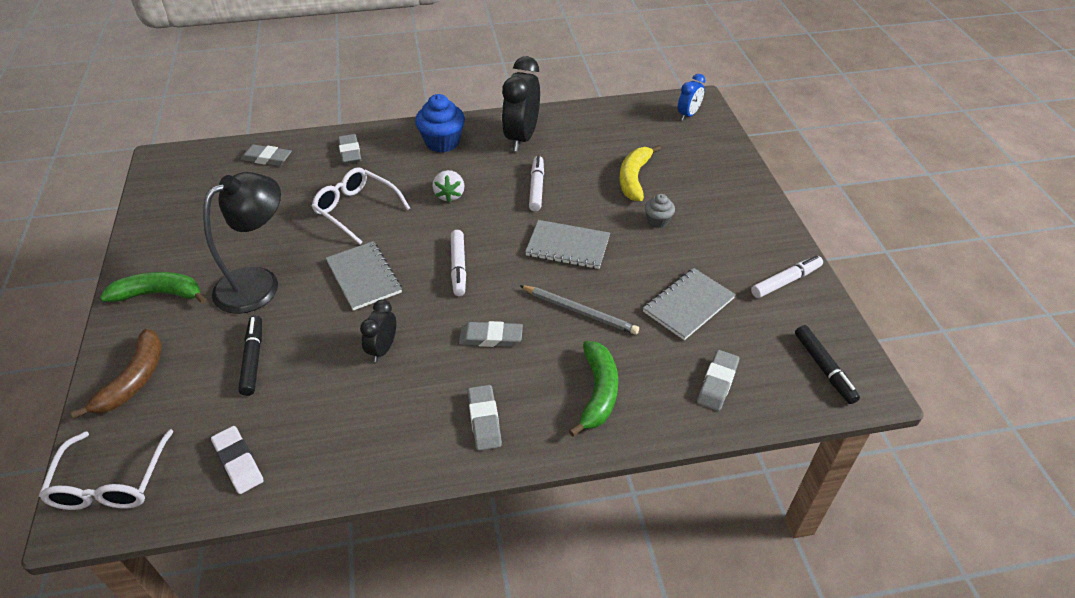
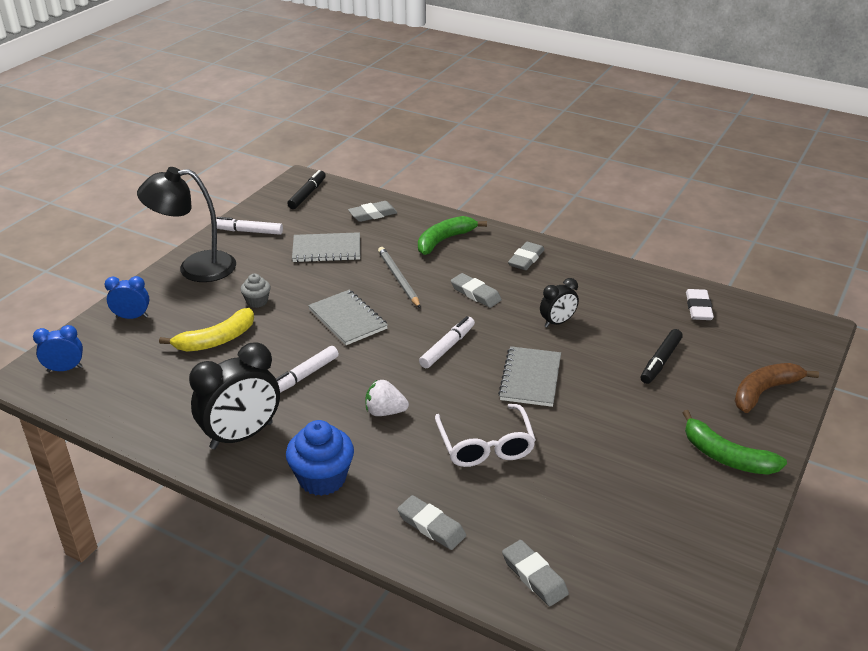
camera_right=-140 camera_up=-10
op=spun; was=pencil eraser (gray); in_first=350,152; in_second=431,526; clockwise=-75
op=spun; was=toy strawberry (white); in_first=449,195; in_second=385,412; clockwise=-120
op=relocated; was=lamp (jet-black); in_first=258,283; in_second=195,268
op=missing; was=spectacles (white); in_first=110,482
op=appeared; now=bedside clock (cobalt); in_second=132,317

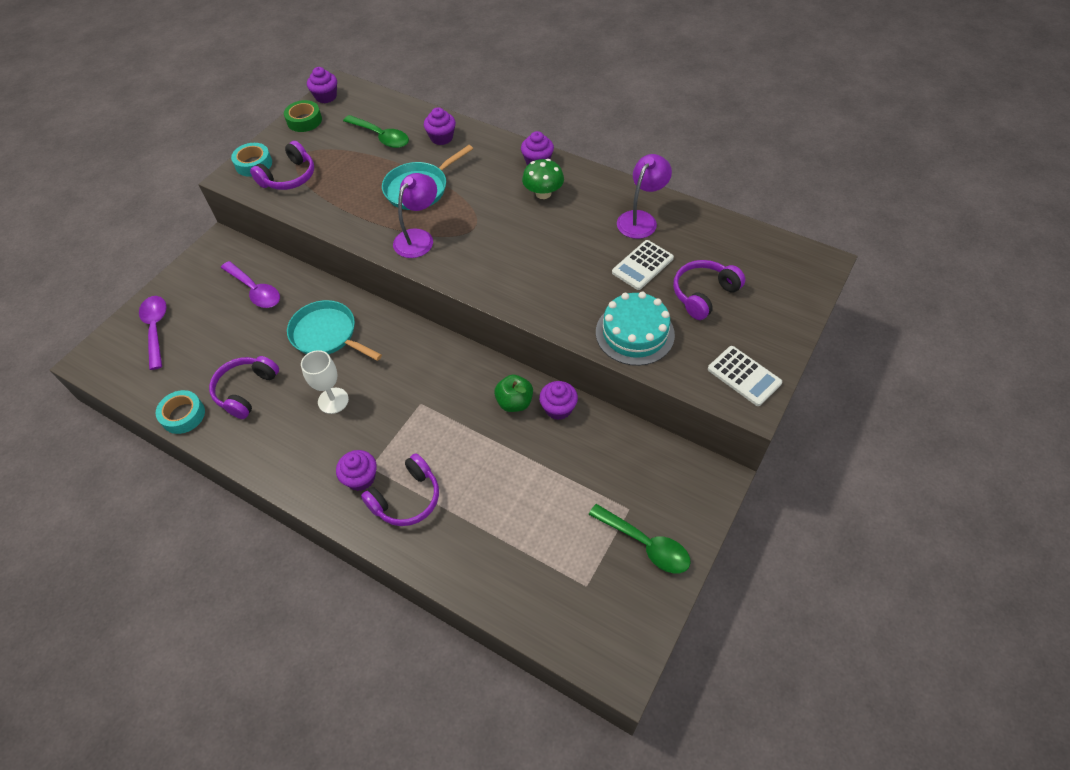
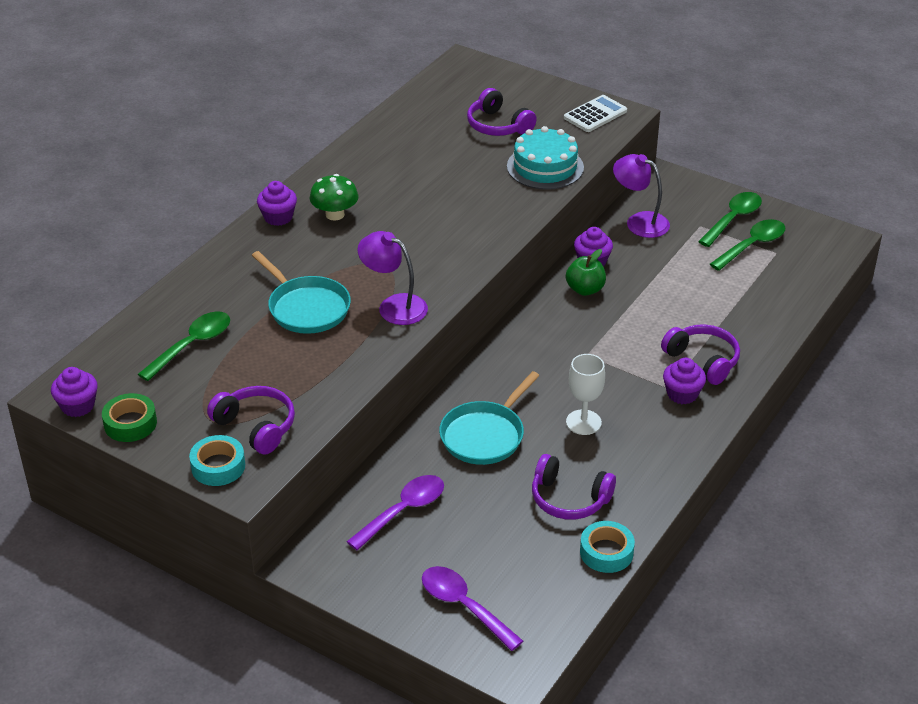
camera_right=-90 camera_up=-15
op=missing; was=muffin (purple); in_first=441,138
op=relocated; was=lamp (purple); in_first=641,219; in_second=639,222
op=missing; was=calculator (white); in_first=642,265
op=spun; was=spoon (purple); in_first=156,329; in_second=463,606; clockwise=60
op=appeared; now=spoon (green); in_second=752,245

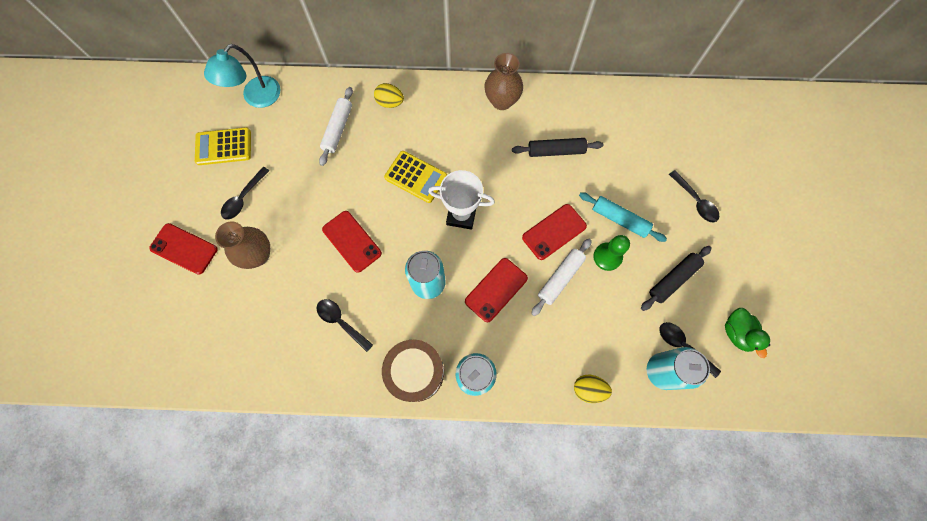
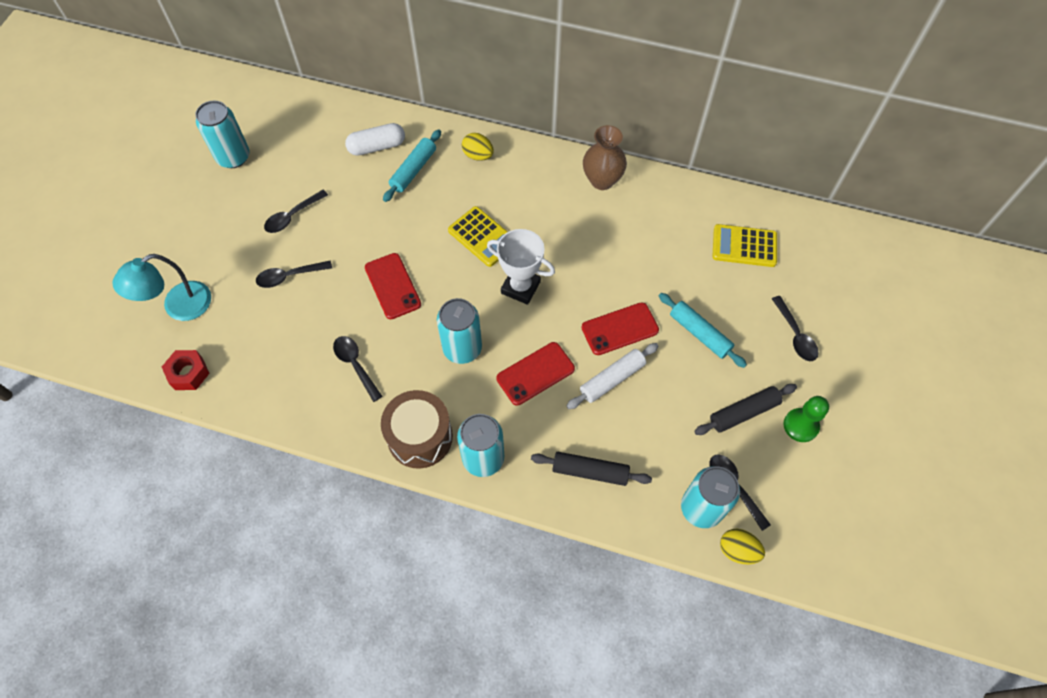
camera_right=15 camera_up=-10
op=relocated; was=lamp (turquoise); in_first=256,98; in_second=178,307
op=colour; was=pastry roller (white); now=pastry roller (turquoise); in_first=338,129; in_second=413,170
op=relocated; was=calculator (bright yellow); in_first=223,147; in_second=744,246
op=relocated; was=pastry roller (jet-black); in_first=556,151; in_second=590,471
op=exchanged; was=flower vase (dark brown); now=spoon (jet-black); in_first=258,255; in_second=289,276
op=missing; was=mobile phone (scarlet); in_first=184,249
op=relocated; was=chess pawn (green); in_first=607,257; in_second=800,426
op=missing; was=duck (green); in_first=737,333
op=relocated; was=toy egg (bright yellow); in_first=588,389; in_second=737,550
op=appeared; now=soda can (turquoise); in_second=233,157
op=appeared; now=pill shape (white); in_second=377,147
op=appeared; now=nut (scarlet); in_second=188,373

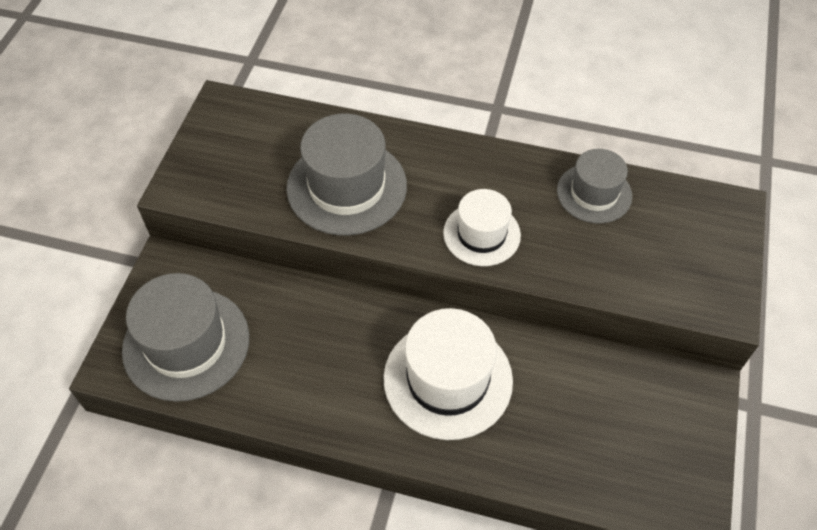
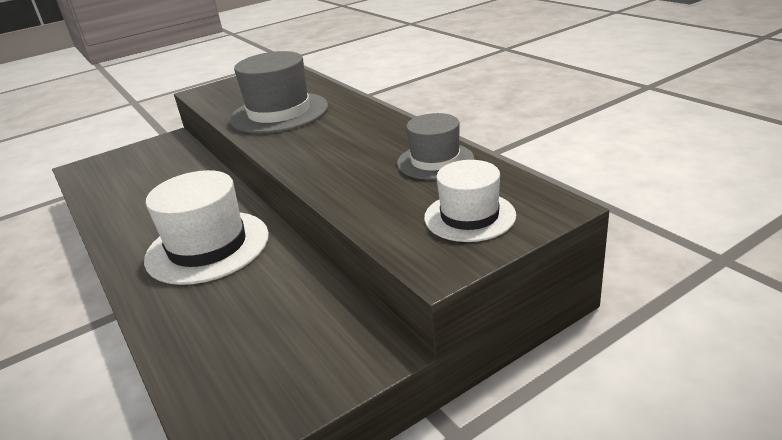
camera_right=45 camera_up=-25
op=relocated; was=hat (white); in_first=481,234; in_second=469,216
op=missing; was=hat (gray); in_first=186,343

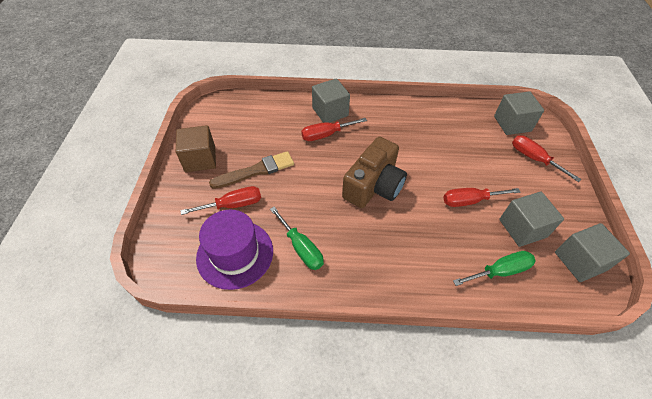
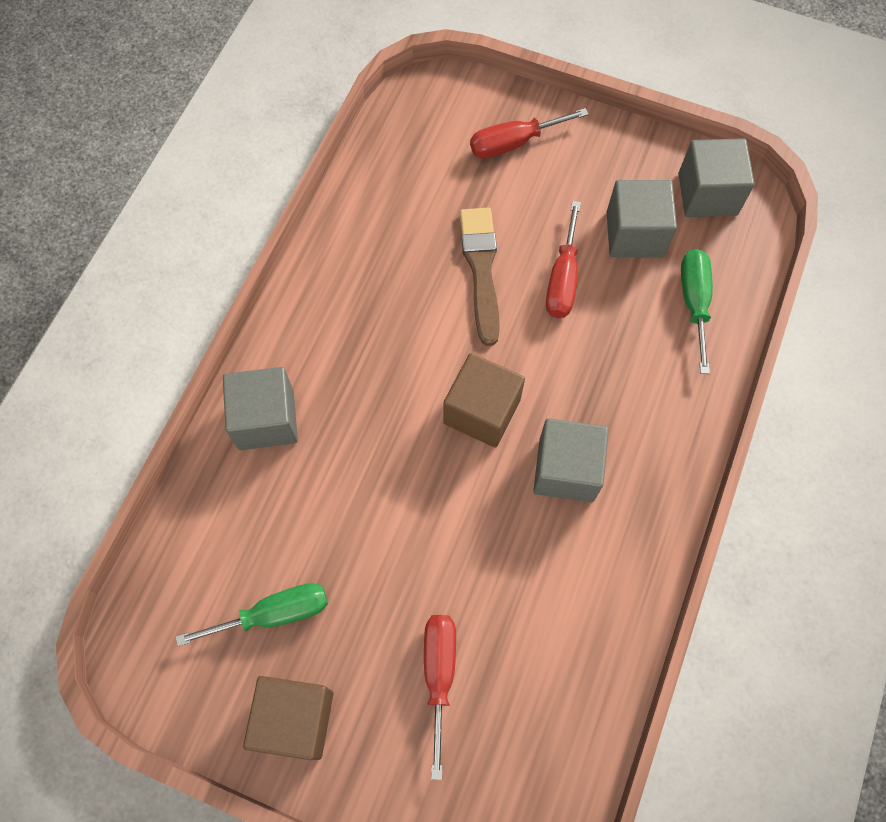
camera_right=-70 camera_up=15
op=relocated; was=solid cube (gray); in_first=512,124; in_second=566,470
op=missing; was=screwdriver (scarlet); in_first=326,135
op=exchanged; was=photo camera (dark brown); now=solid cube (dark brown); in_first=374,186; in_second=482,411
op=relocated; was=paintbrush (dark brown); in_first=256,171; in_second=481,269
op=relocated; was=screwdriver (green); in_first=301,248; in_second=274,614
op=missing; was=hat (purple); in_first=235,254

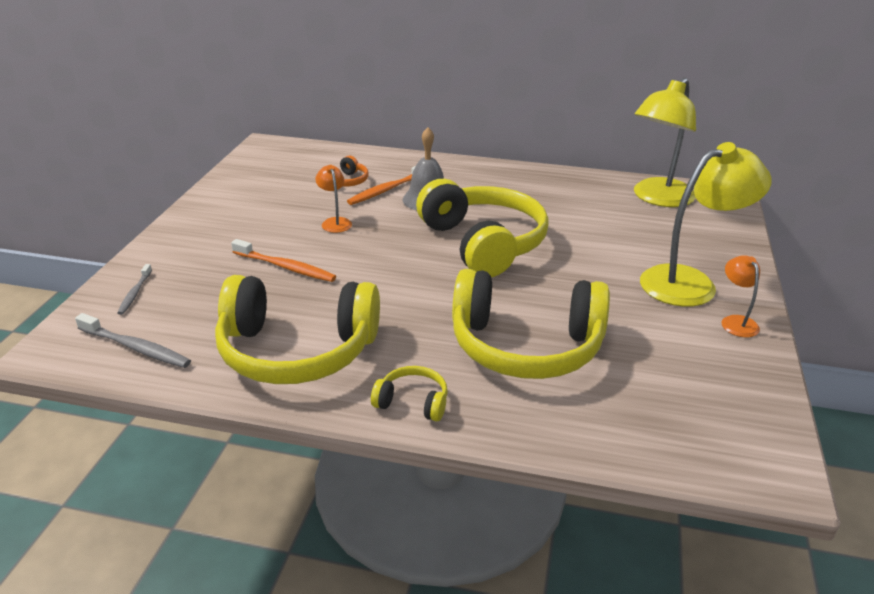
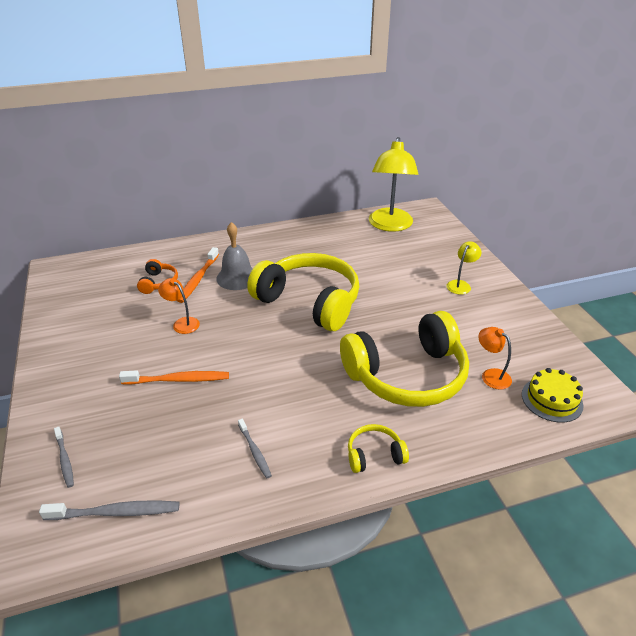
camera_right=-30 camera_up=5
op=size; was=lamp (bright yellow); in_first=690,282; in_second=460,284; ratio=0.46
op=relocated; was=lamp (bright orange); in_first=736,321; in_second=491,375
op=exchanged; was=over-ear headphones (bright yellow); now=dental brush (gray); in_first=297,351; in_second=255,451
op=appeared; now=gateau (bright yellow); in_second=552,399

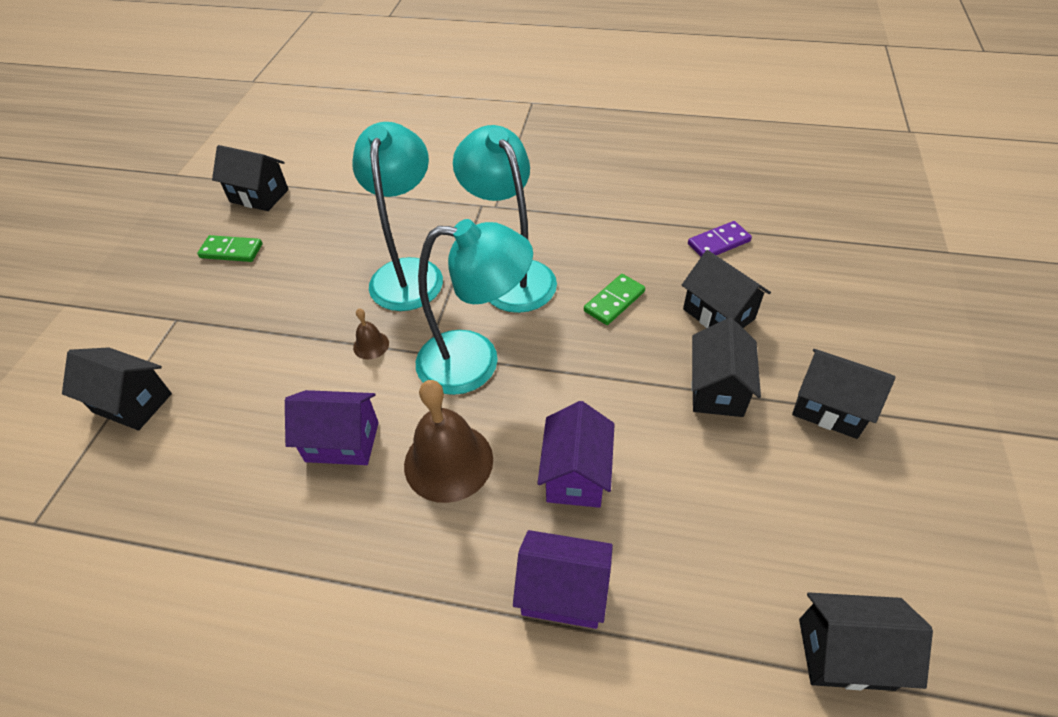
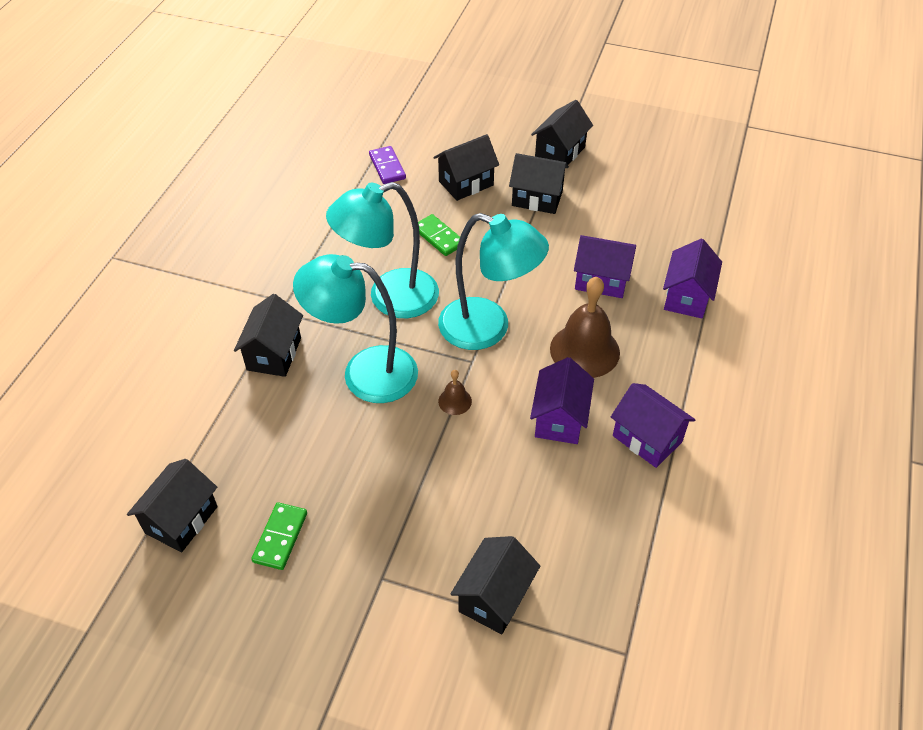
camera_right=-85 camera_up=0
op=spun; was=lamp (turquoise); in_first=475,362; in_second=488,328; clockwise=105
op=relocated; was=house (jet-black); in_first=845,653; in_second=274,354
op=appeared; now=house (purple); in_second=647,438

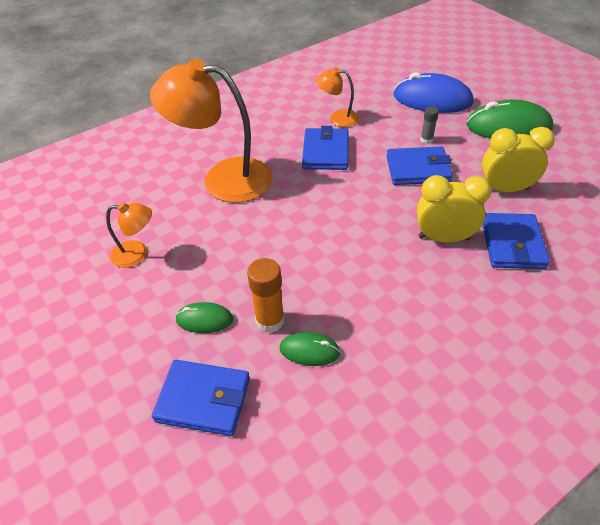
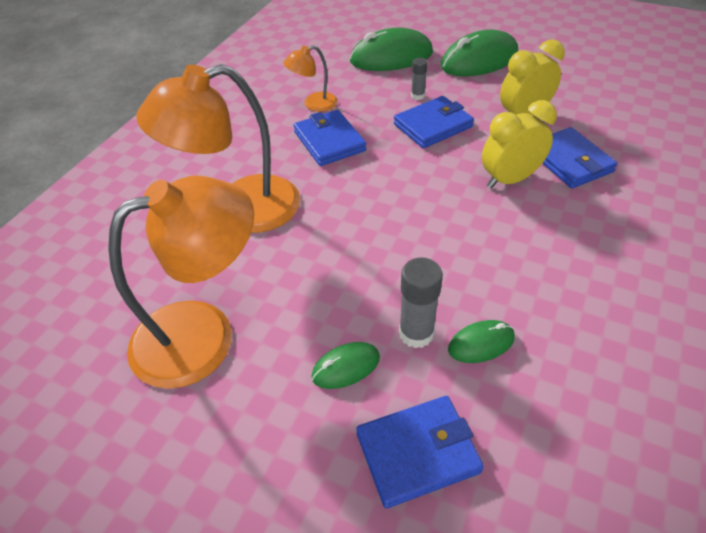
camera_right=-30 camera_up=0
op=colour; was=mouse (cobalt); now=mouse (green); in_first=432,99; in_second=391,57
op=size; was=lamp (bright orange); in_first=137,254; in_second=203,333; ratio=2.09
op=colour; was=glue (bright orange); now=glue (gray); in_first=270,320; in_second=416,333

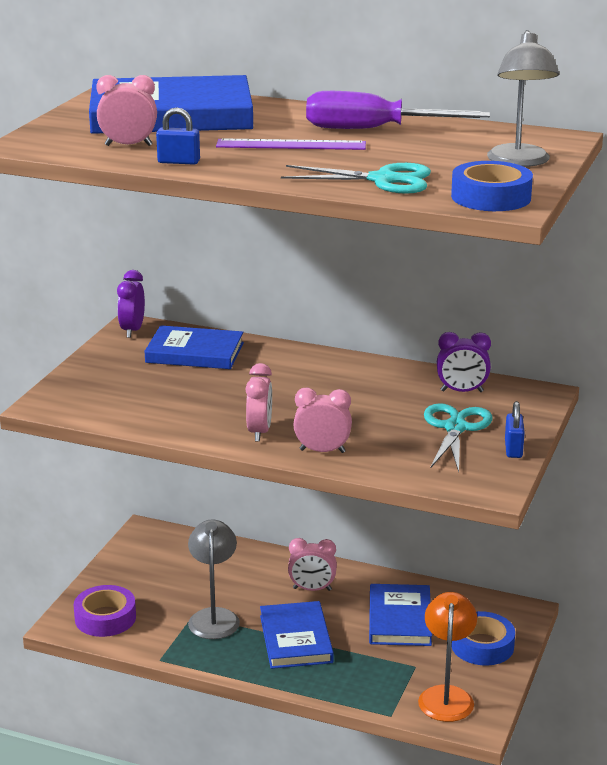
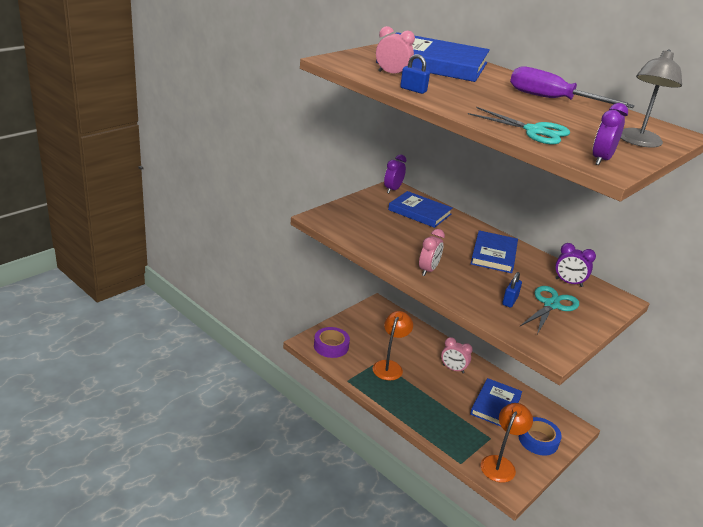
camera_right=20 camera_up=5
op=missing; was=straightedge (purple); in_first=291,145
op=exchanged; was=roll of tape (cobalt); now=bedside clock (purple); in_first=491,197; in_second=601,160
op=missing; was=bedside clock (rosy); in_first=322,451
op=relocated; was=padlock (cobalt); in_first=513,449; in_second=510,301
op=colour; was=lamp (gray); now=lamp (bright orange); in_first=214,617; in_second=389,366
op=relocated; was=book (cobalt); in_first=295,639; in_second=493,254

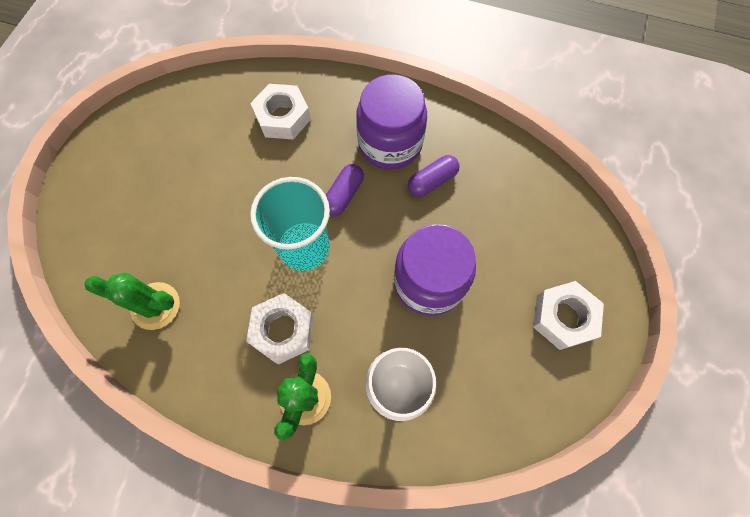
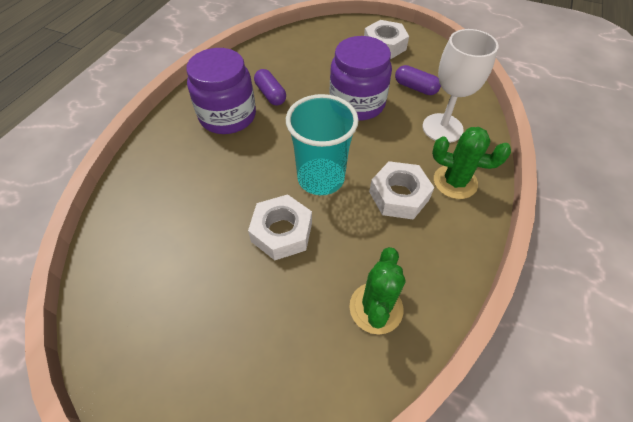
camera_right=-85 camera_up=-15
op=relocated; was=nut (white); in_first=283,117; in_second=282,232
op=relocated; was=pill shape (purple); in_first=344,195; in_second=415,87

